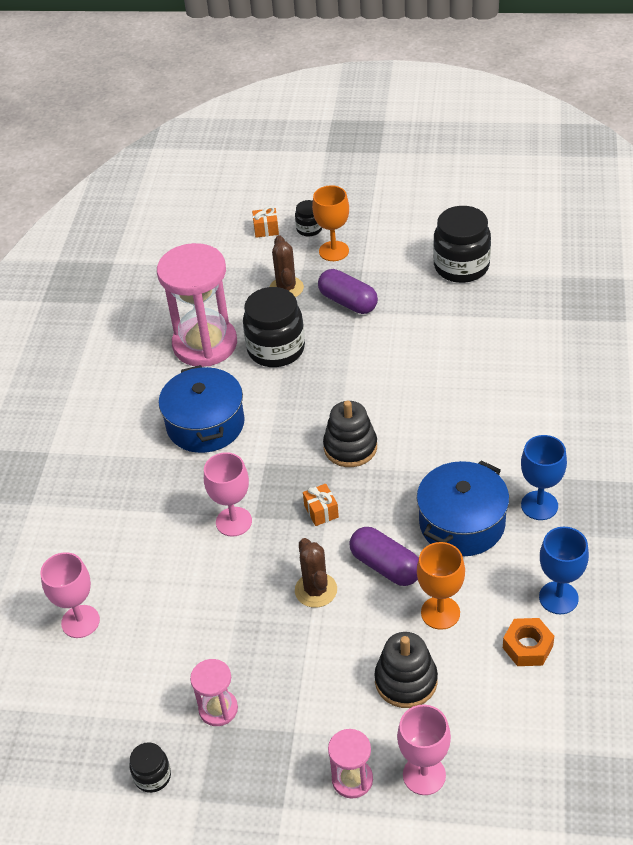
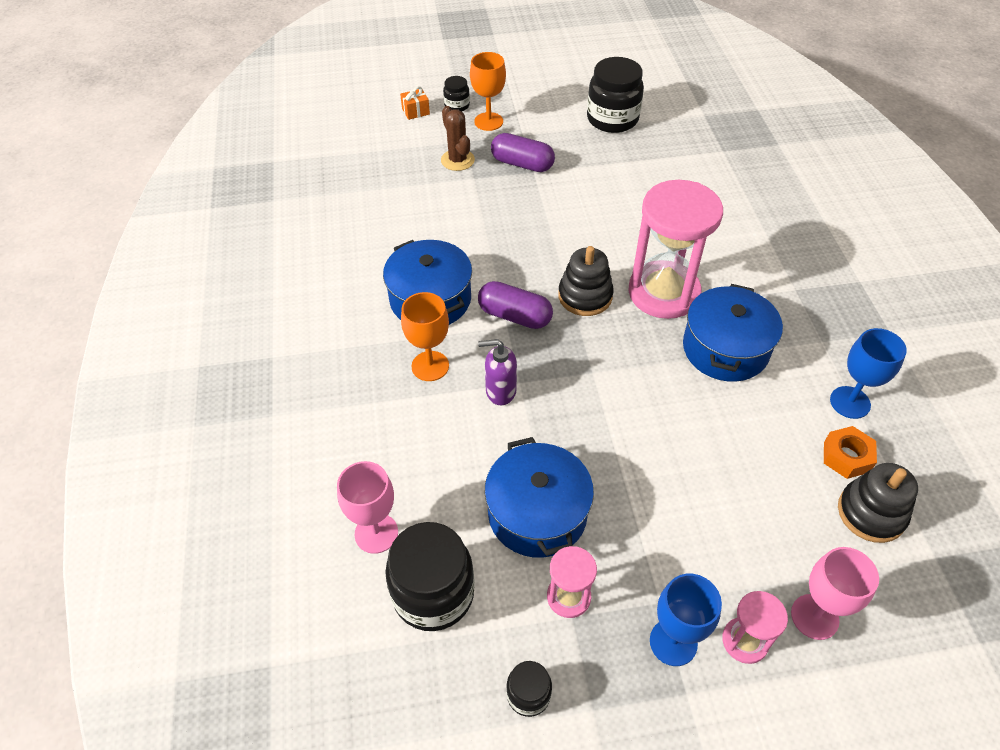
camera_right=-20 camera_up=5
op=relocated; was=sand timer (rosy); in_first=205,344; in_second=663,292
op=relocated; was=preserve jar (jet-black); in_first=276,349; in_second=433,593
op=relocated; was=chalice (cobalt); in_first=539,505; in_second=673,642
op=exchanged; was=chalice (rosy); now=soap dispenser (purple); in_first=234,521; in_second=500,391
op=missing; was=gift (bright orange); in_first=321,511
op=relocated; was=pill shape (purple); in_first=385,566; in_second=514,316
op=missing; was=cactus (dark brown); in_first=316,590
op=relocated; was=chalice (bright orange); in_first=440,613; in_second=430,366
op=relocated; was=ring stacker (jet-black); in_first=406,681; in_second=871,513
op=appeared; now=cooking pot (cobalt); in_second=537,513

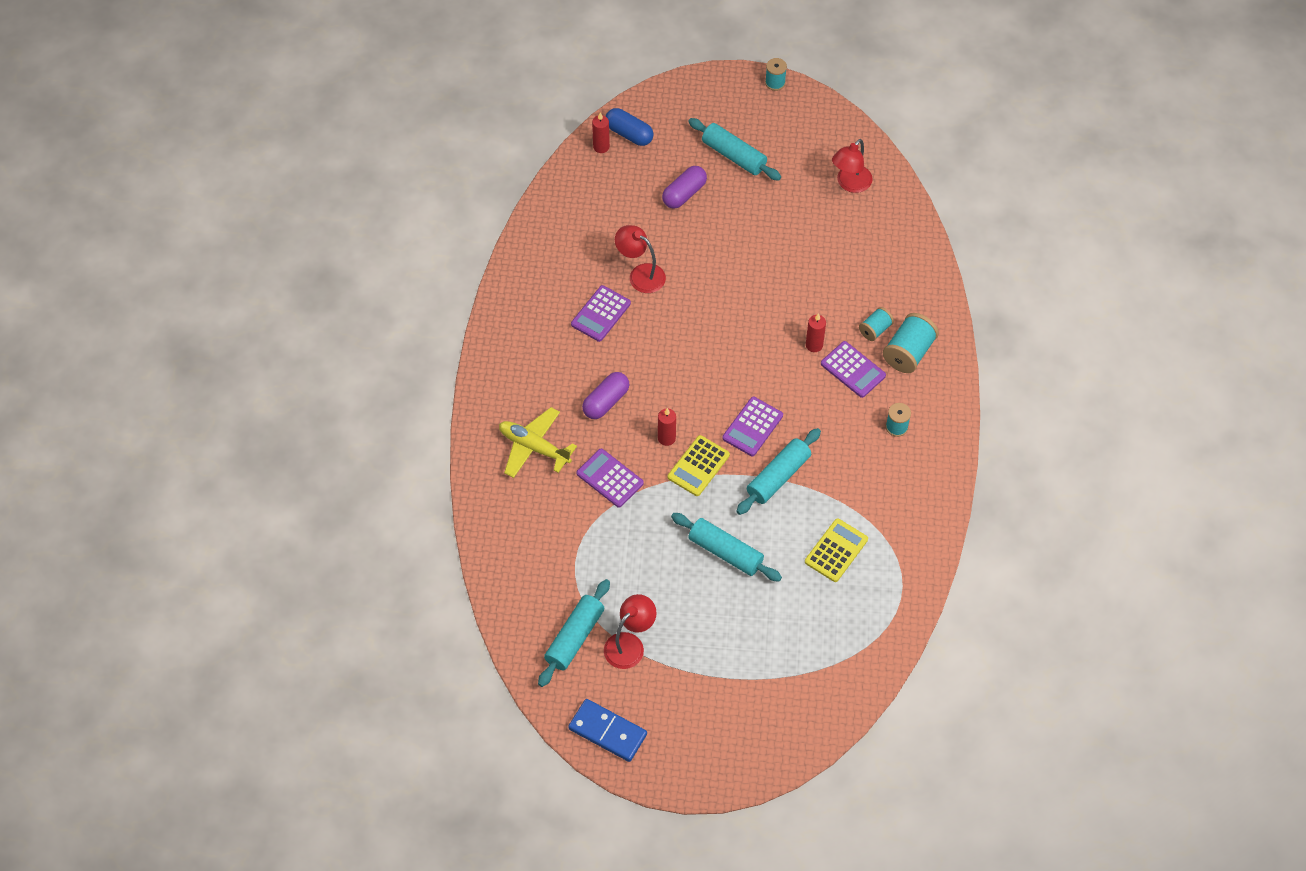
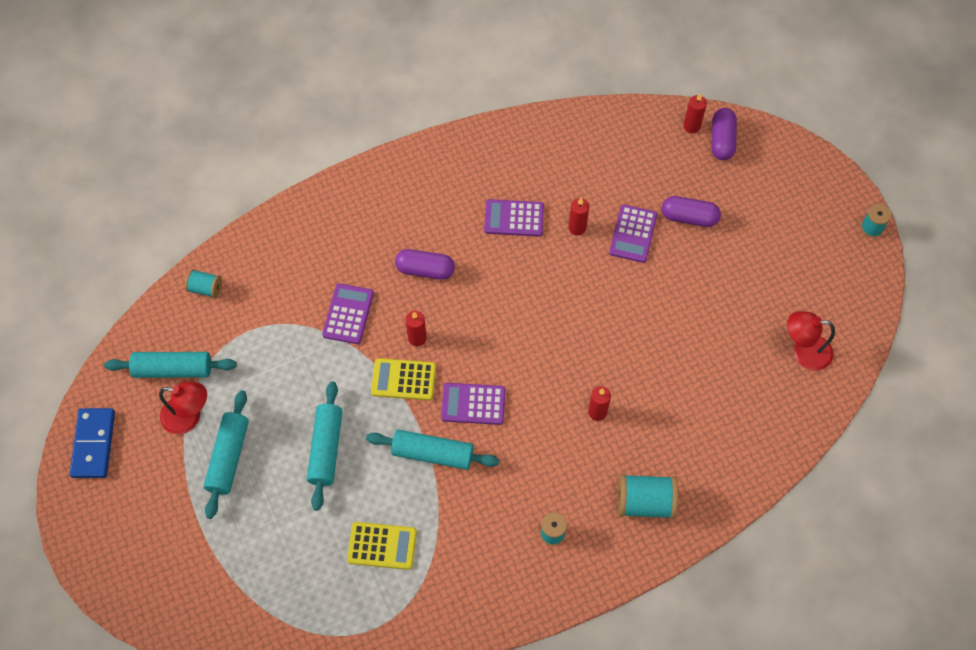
camera_right=60 camera_up=5
op=colour; was=pill shape (cobalt); now=pill shape (purple); in_first=629,134; in_second=722,140
op=relocated; was=pastry roller (turquoise); in_first=734,156; in_second=228,457
op=exchanged; was=lamp (scarlet); now=pillar candle (scarlet); in_first=640,274; in_second=577,228
op=relocated; was=spool (turquoise); in_first=875,330; in_second=205,288
op=relocated; was=calculator (purple); in_first=853,370; in_second=633,234
op=missing; was=aeroplane (bright yellow); in_first=534,447

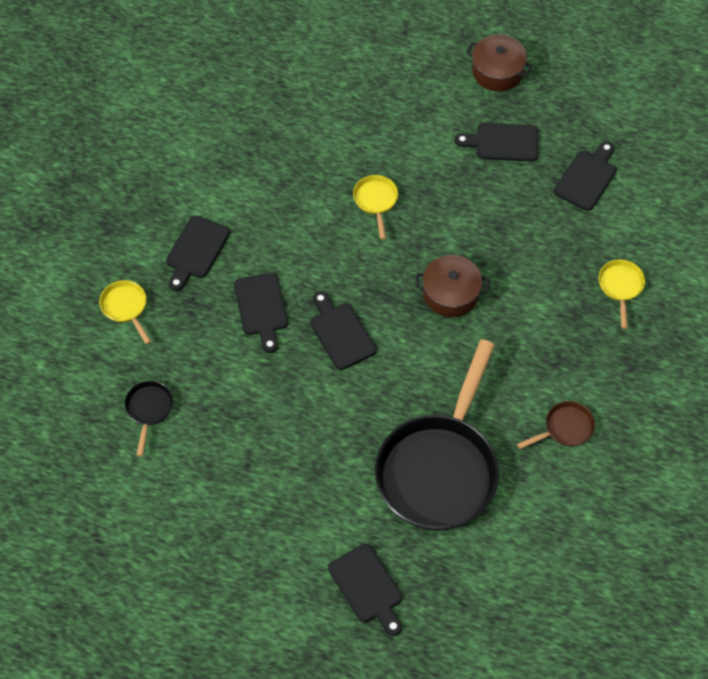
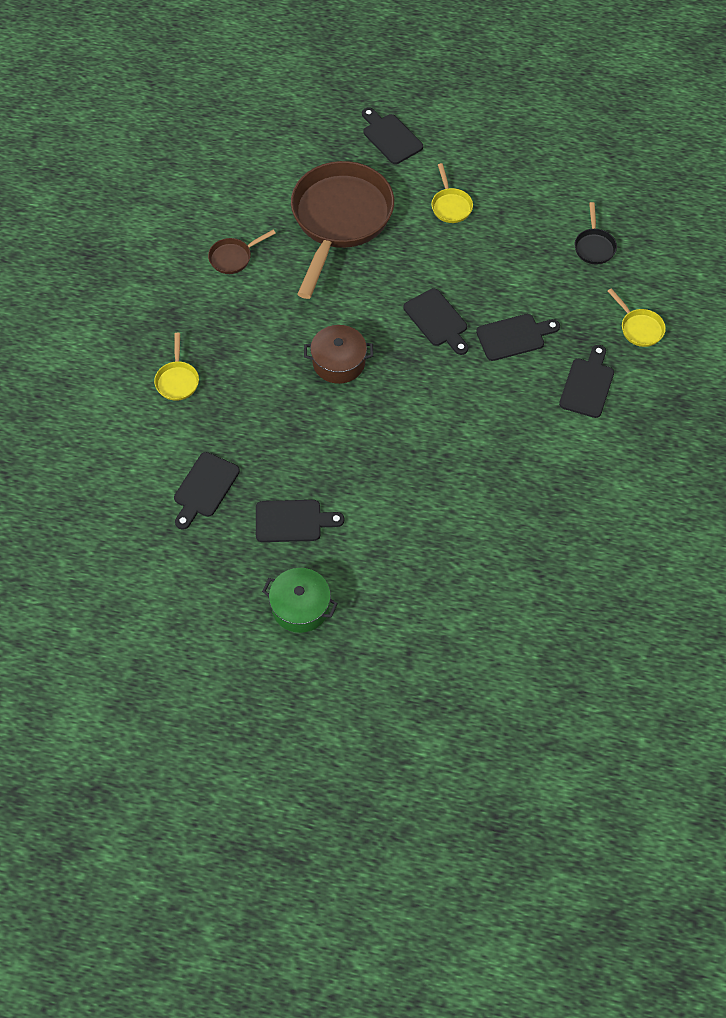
camera_right=175 camera_up=0
op=colour; was=cooking pot (dark brown); now=cooking pot (green); in_first=497,72; in_second=300,607
op=relocated; was=pan (bright yellow); in_first=376,201; in_second=450,206
op=spun; was=chopping board (jet-black); in_first=261,308; in_second=514,337; clockwise=90
op=colour; was=pan (jet-black); now=pan (dark brown); in_first=440,468; in_second=339,220

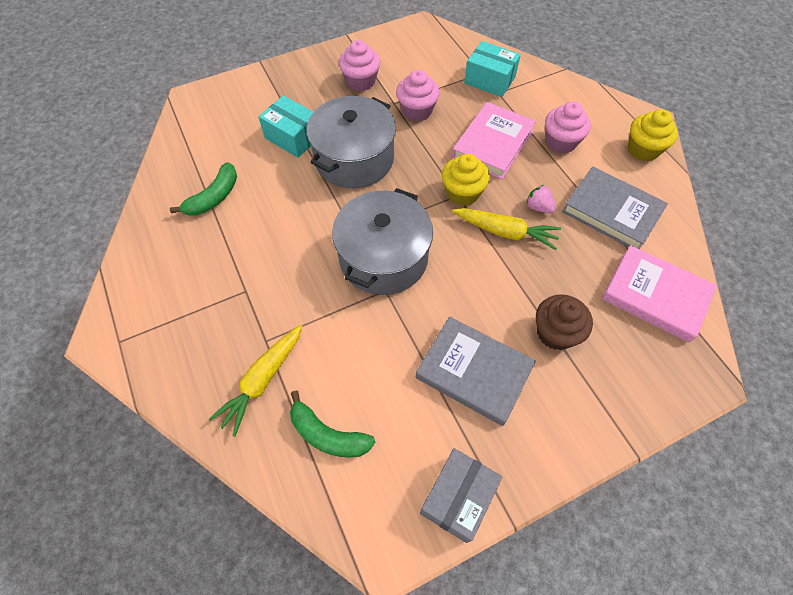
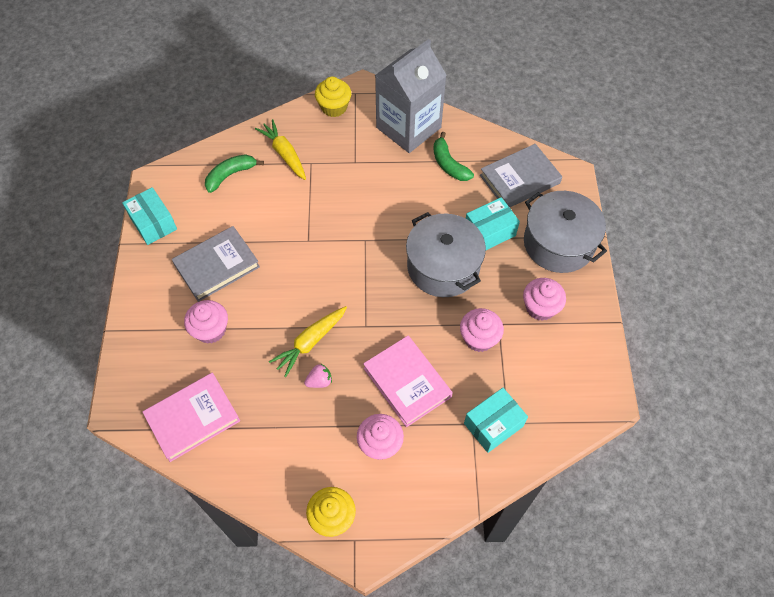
camera_right=115 camera_up=0
op=relocated; was=muffin (bright yellow); in_first=462,193; in_second=334,107
op=relocated; was=book (gray); in_first=611,211; in_second=519,179
op=relocated; was=cooking pot (gray); in_first=383,257; in_second=558,243
op=colour; was=muffin (dark brown); now=muffin (rosy); in_first=555,332; in_second=210,330
op=colour; was=parcel (gray); now=parcel (turquoise); in_first=458,498; in_second=153,223
op=appeared; now=carton (gray); in_second=408,128

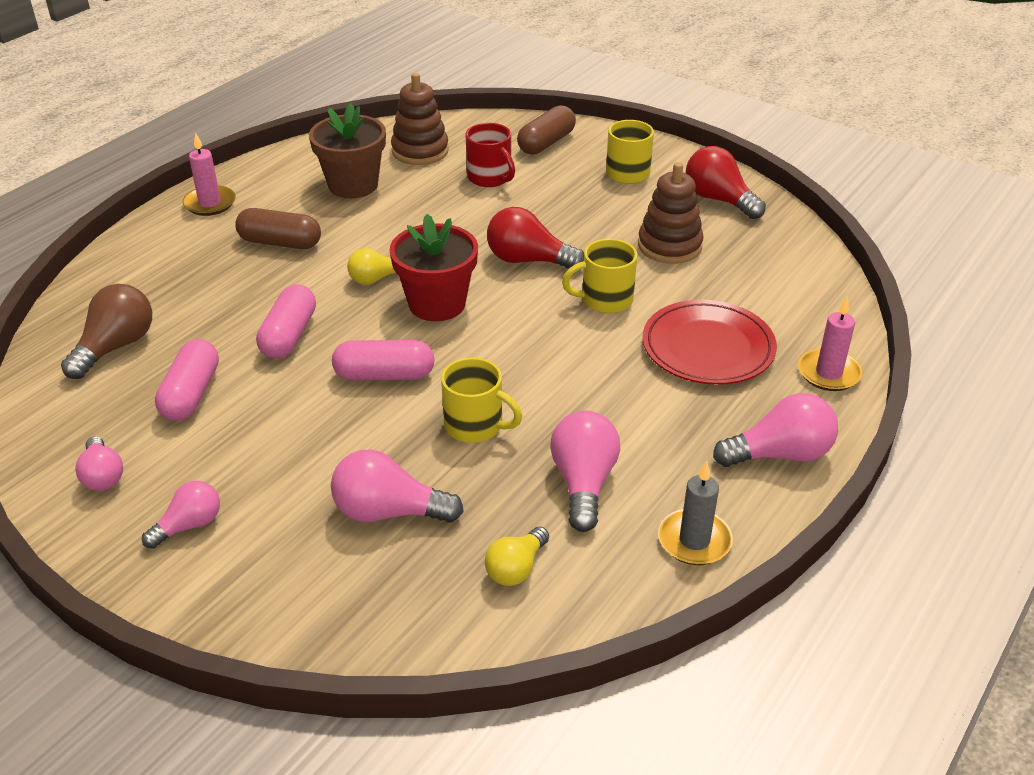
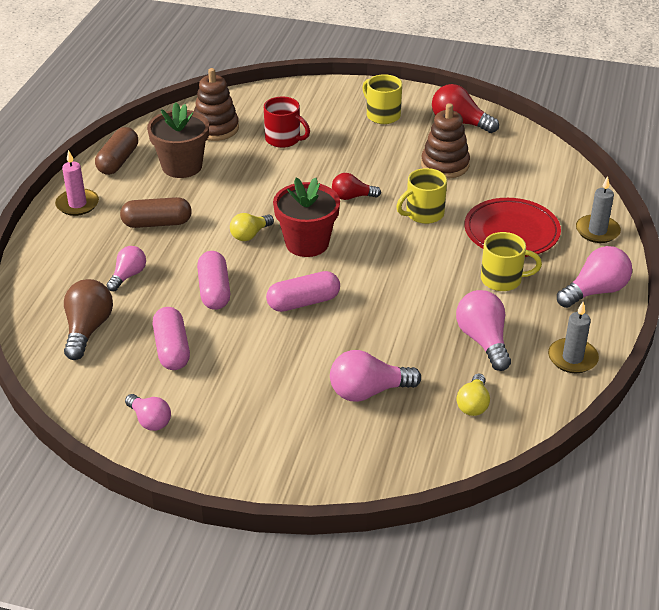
camera_right=-20 camera_up=0
op=relocated; was=pill shape (dark brown); in_first=546,143; in_second=118,161
op=size; was=light bulb (scarlet); in_first=528,260; in_second=352,197; ratio=0.64
op=colour; was=pillar candle (rosy); now=pillar candle (gray); in_first=828,373; in_second=597,231
op=relocated; was=mug (bright yellow); in_first=475,426; in_second=502,279
op=relocated; was=light bulb (rosy); in_first=189,525; in_second=128,276

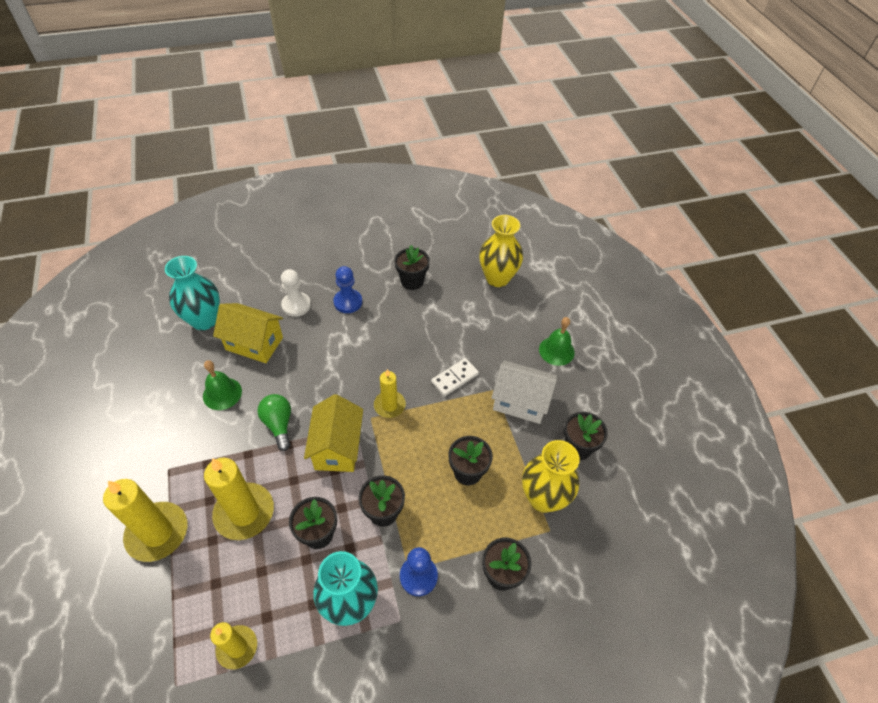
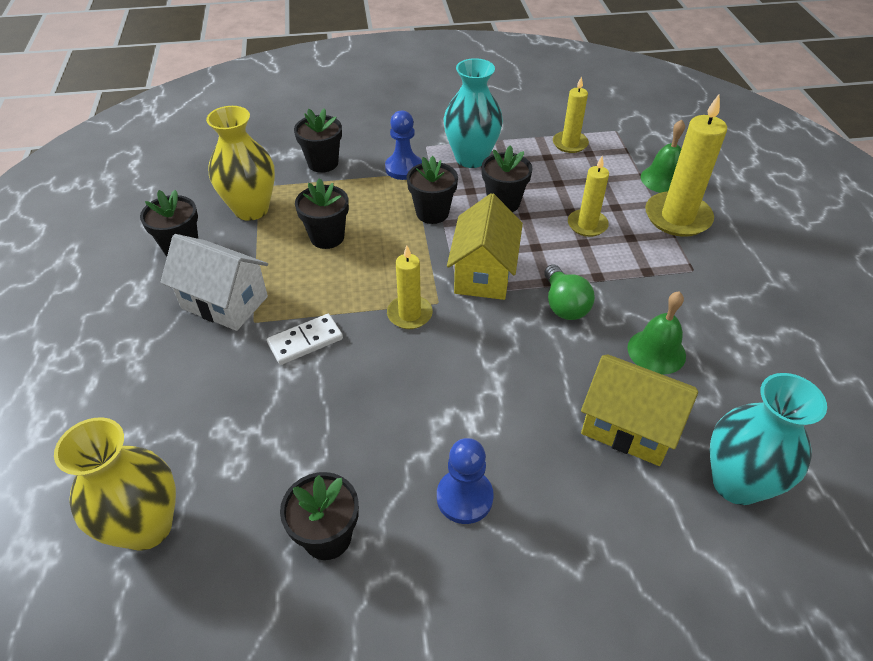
camera_right=-170 camera_up=-5
op=missing; was=chess pawn (white); in_first=296,305
op=relocated; was=school bell (green); in_first=556,351; in_second=663,179
op=size; was=pillar candle (bright yellow); in_first=244,513; in_second=587,225; ratio=0.6

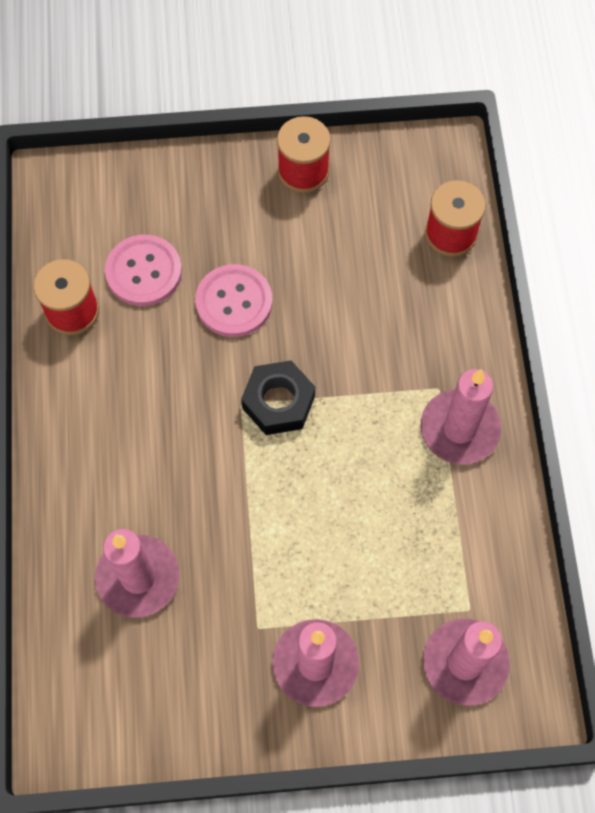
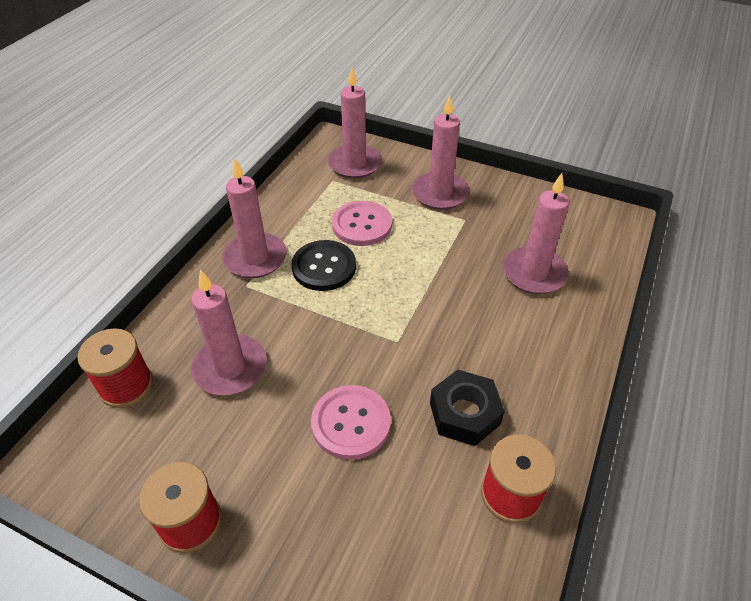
camera_right=-150 camera_up=-20
op=relocated; was=button (rosy); in_first=144,272; in_second=362,225
op=relocated; was=nut (jet-black); in_first=278,402; in_second=464,413
op=appeared; now=button (jet-black); in_second=324,267
op=appeared; now=pillar candle (rosy); in_second=230,368

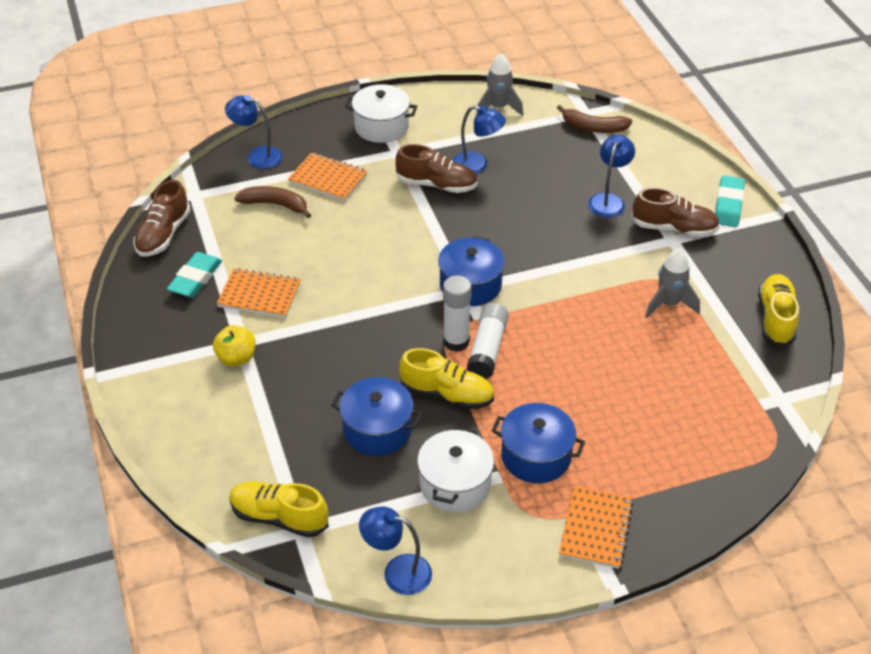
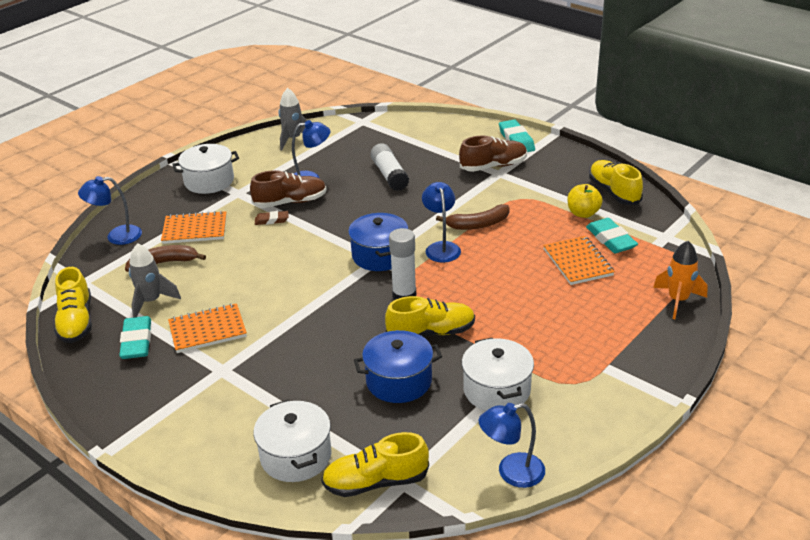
camera_right=-30 camera_up=-10
op=relocated; was=toy banana (dark brown); in_first=593,127; in_second=478,224
op=relocated; was=lamp (cobalt); in_first=608,200; in_second=441,247
op=colour; was=shoe (dark brown); now=shoe (bright yellow); in_first=163,234; in_second=76,322
op=relocated; was=rocket (gray); in_first=669,304; in_second=151,301
op=relocated; was=glue (white); in_first=487,349; in_second=389,175
op=relocated; was=toy apple (bright yellow); in_first=236,358; in_second=583,213
op=missing; was=cooking pot (cobalt); in_first=536,456
op=relocated; was=exercise book (bright orange); in_first=595,529; in_second=577,262
op=appeared; now=pencil eraser (dark brown); in_second=271,220
op=appeared; now=pencil eraser (turquoise); in_second=610,240
op=appeared; now=rocket (bright orange); in_second=678,300
op=appeared; now=cooking pot (white); in_second=296,456

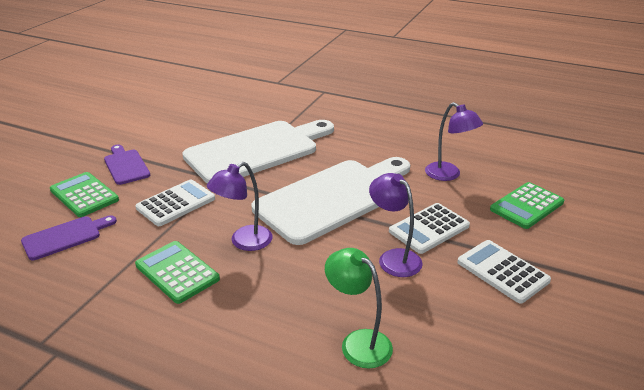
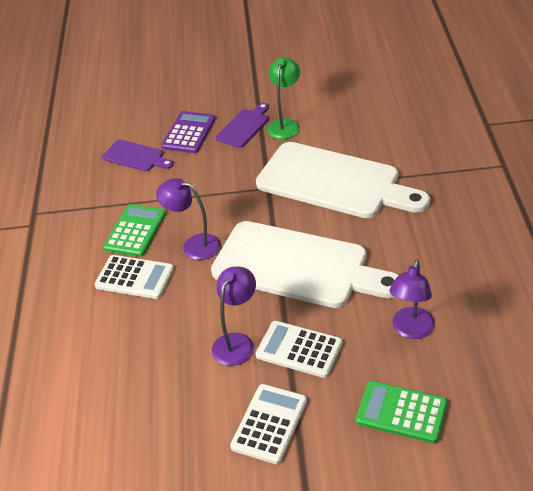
camera_right=65 camera_up=10
op=colour; was=calculator (green); now=calculator (purple); in_first=84,195; in_second=189,133
op=relocated; was=calculator (white); in_first=176,203; in_second=134,277
op=relocated; was=lamp (green); in_first=358,342; in_second=285,124

